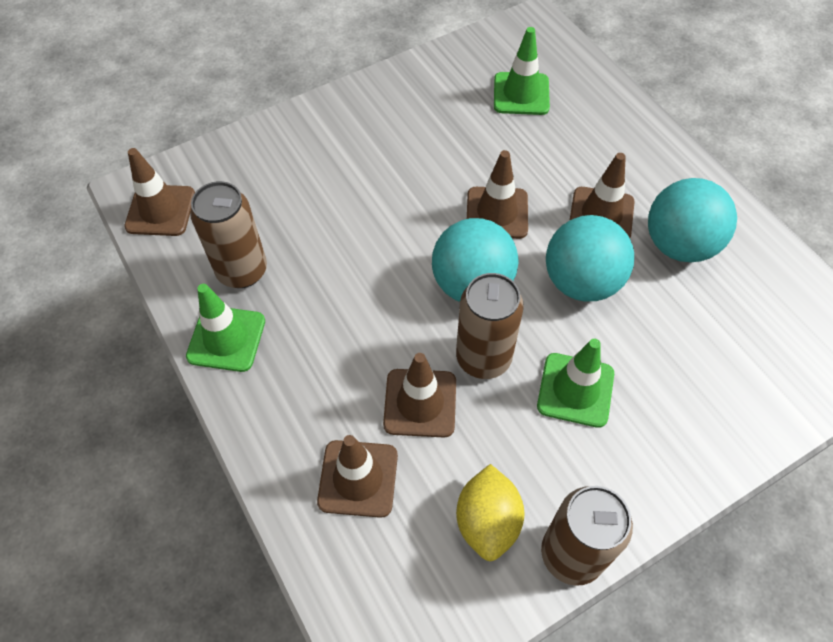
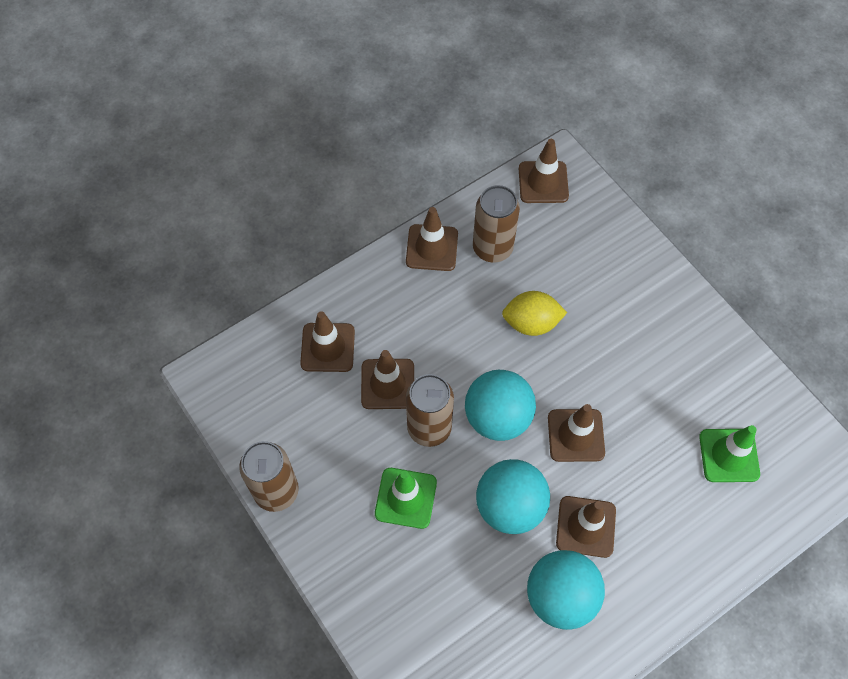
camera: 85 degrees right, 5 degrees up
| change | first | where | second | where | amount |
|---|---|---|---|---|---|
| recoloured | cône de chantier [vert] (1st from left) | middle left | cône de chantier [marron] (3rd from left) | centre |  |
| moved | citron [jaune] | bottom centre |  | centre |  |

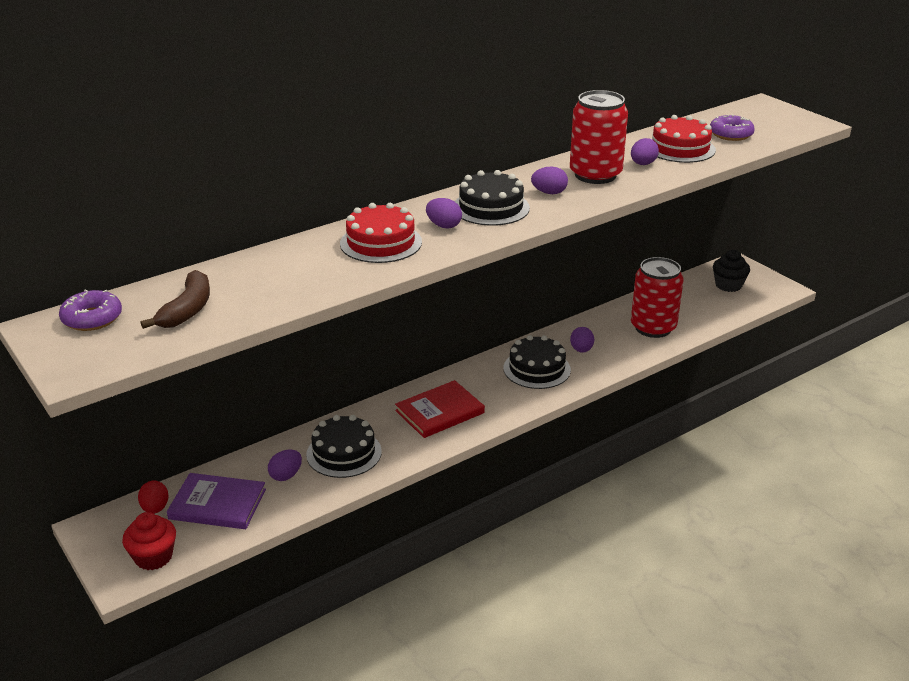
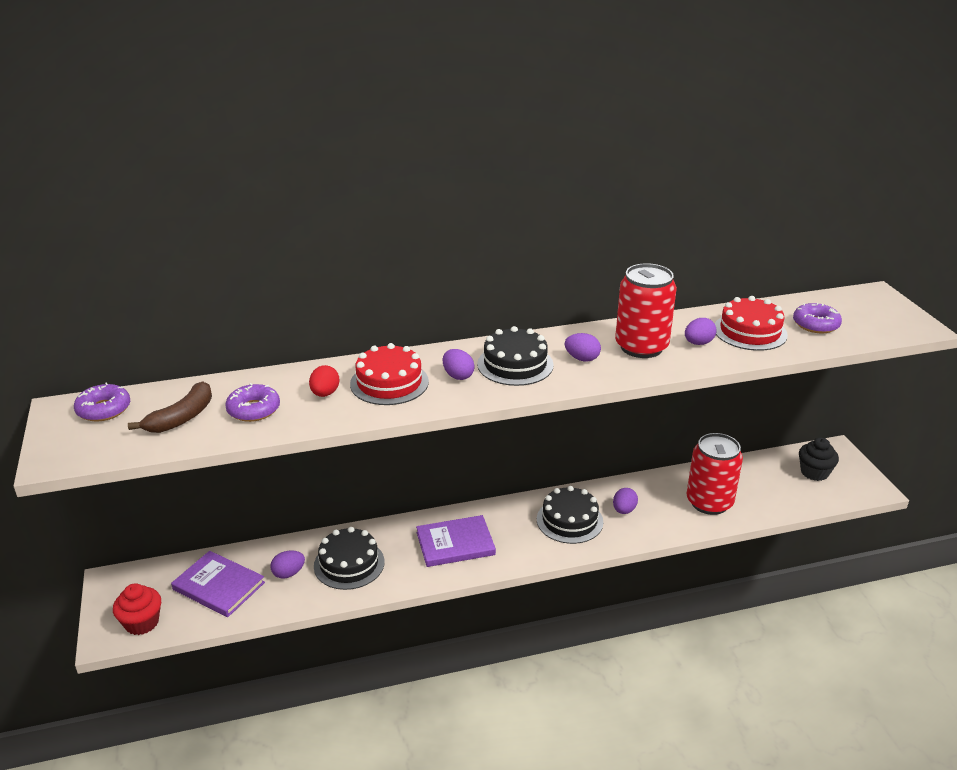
camera: 20 degrees right, 0 degrees up
| change | first | where | second | where | amount |
|---|---|---|---|---|---|
| added |  |  | beignet [violet] (2nd from left) | middle left |  |
| moved | œuf [rouge] | bottom left |  | centre |  |
| recoloured | livre [rouge] | centre | livre [violet] (2nd from left) | bottom centre |  |

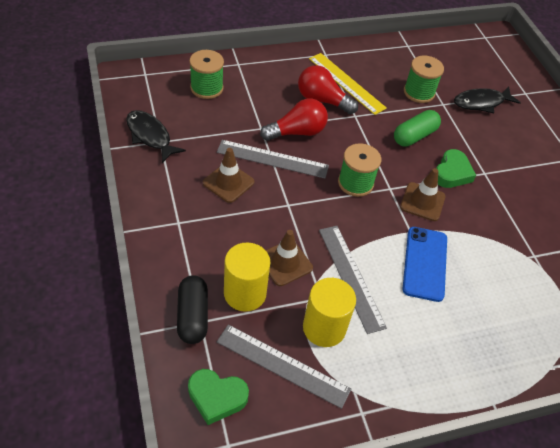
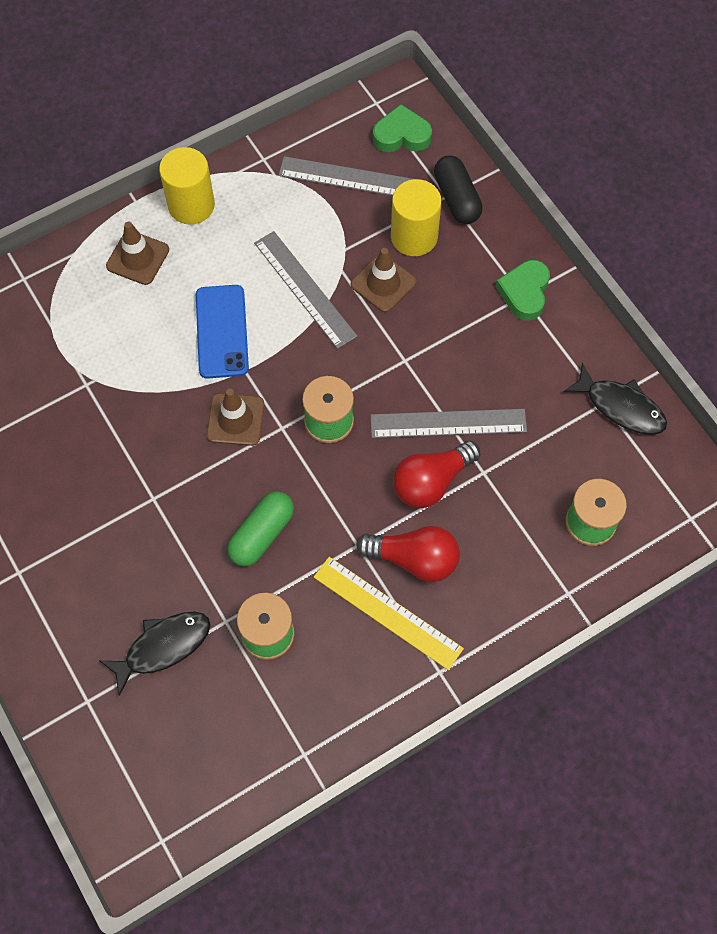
camera: 170 degrees right, 15 degrees up
| change | first | where | second | where | amount |
|---|---|---|---|---|---|
| moved | cône de chantier [marron] (1st from left) | centre |  | top left |  |
| moved | cylindre [jaune] (2nd from left in the first image) | bottom centre | cylindre [jaune] (1st from left) | top left |  |
| moved | cœur [vert] (2nd from left) | middle right |  | top right |  |

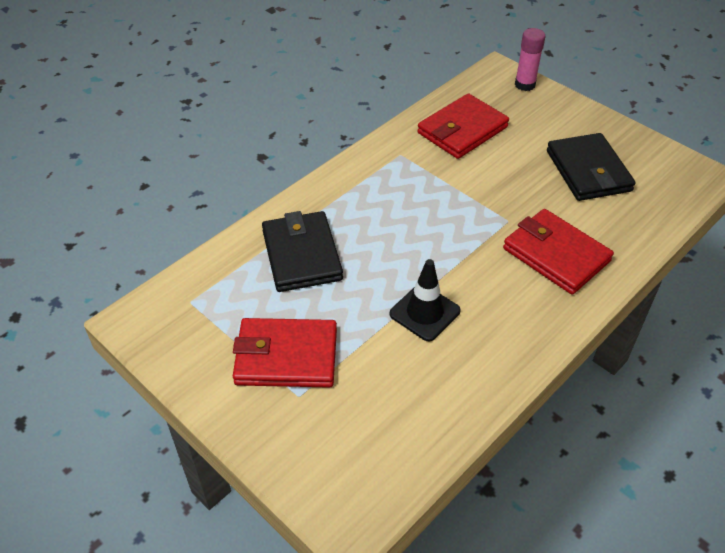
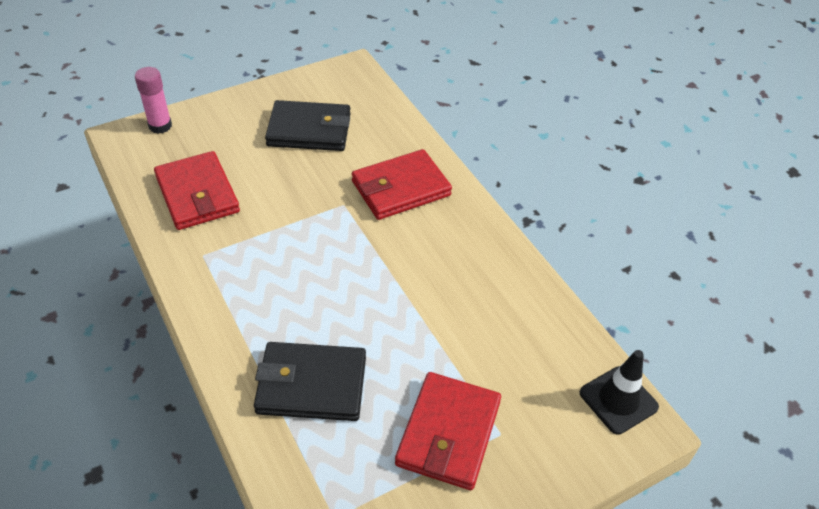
camera: 75 degrees left, 0 degrees up
| change | first | where | second | where | amount |
|---|---|---|---|---|---|
| moved | cône de chantier [noir] | centre |  | bottom right |  |

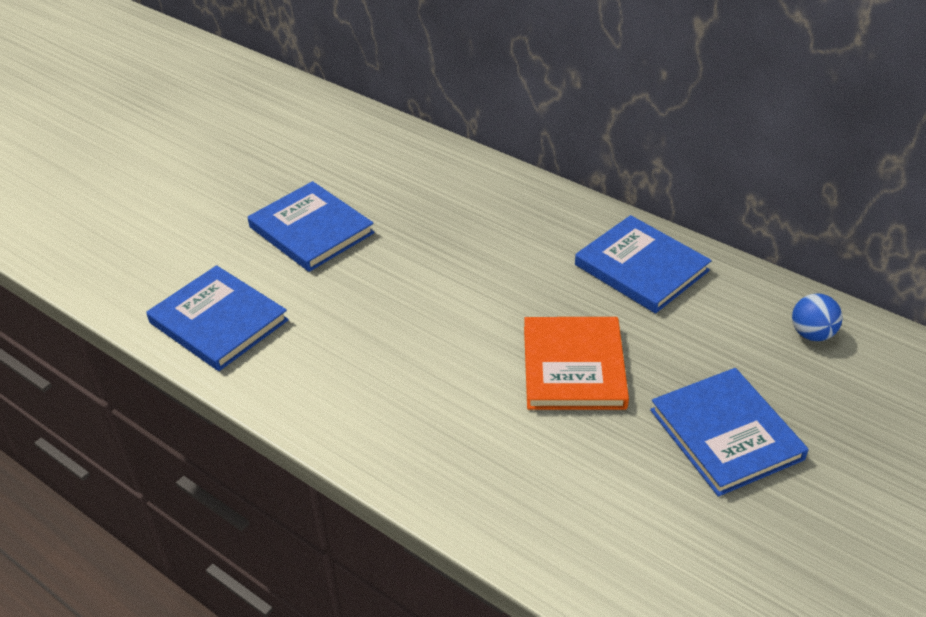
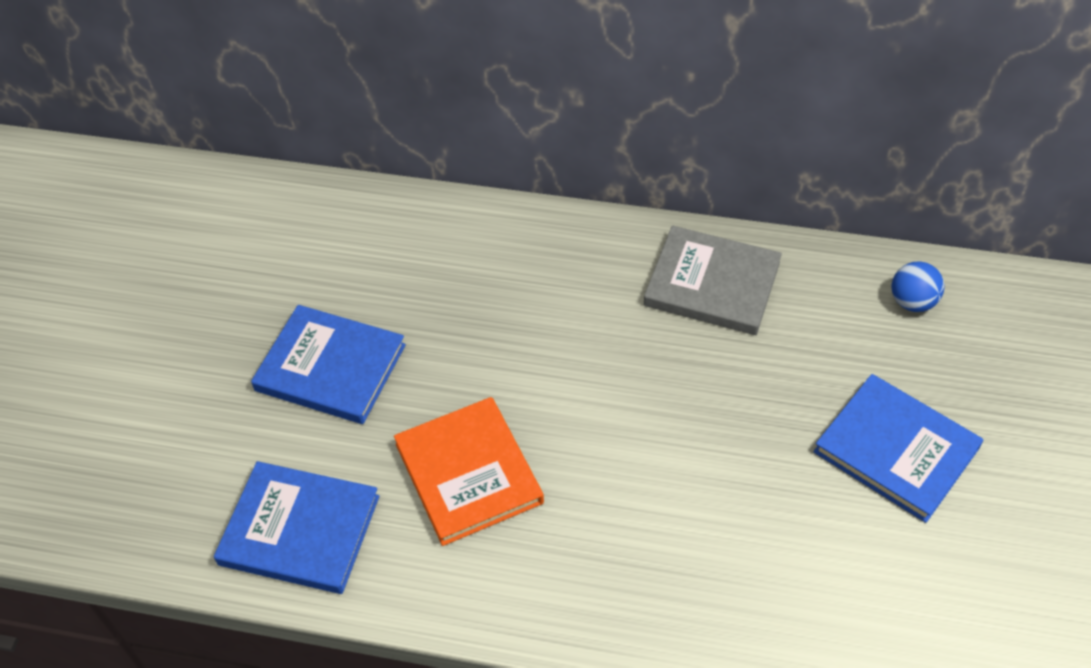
camera: 25 degrees left, 10 degrees up
| change | first | where | second | where | amount |
|---|---|---|---|---|---|
| moved | livre [orange] | centre |  | bottom centre |  |
| recoloured | livre [bleu] (3rd from left) | middle right | livre [gris] | centre |  |

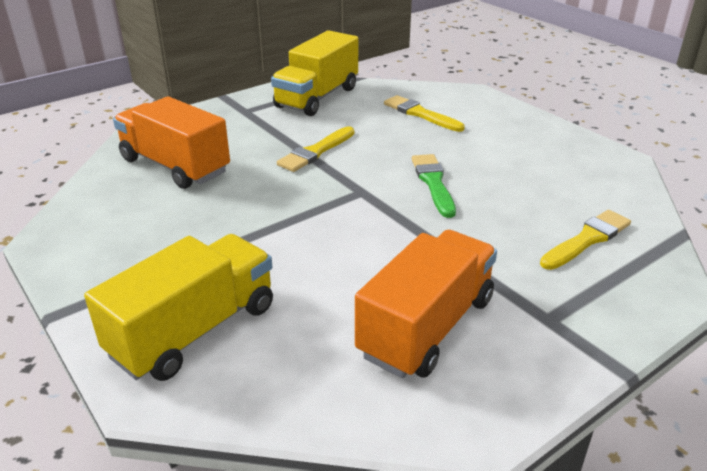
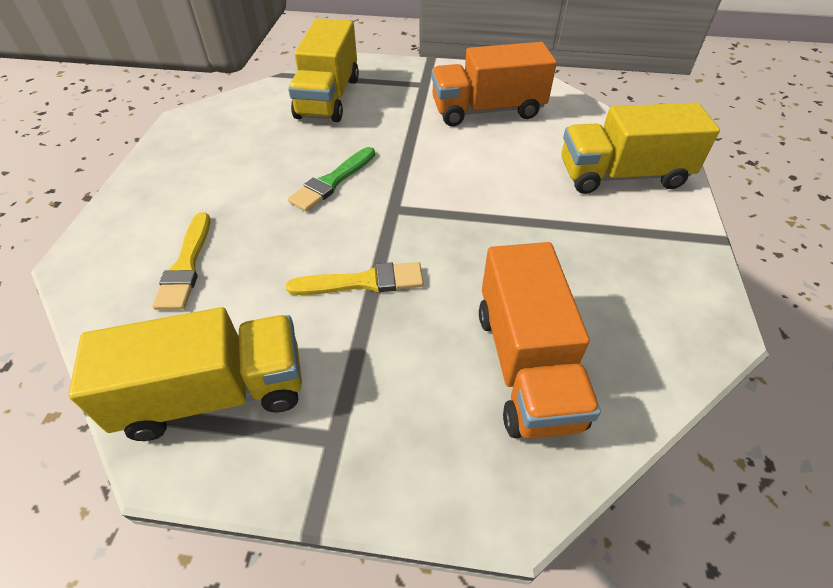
camera: 135 degrees left, 15 degrees up
| change | first | where | second | where | amount |
|---|---|---|---|---|---|
| replaced | pinceau [jaune] (3rd from left) | middle right | camion [jaune] (2nd from left) | top centre |  |

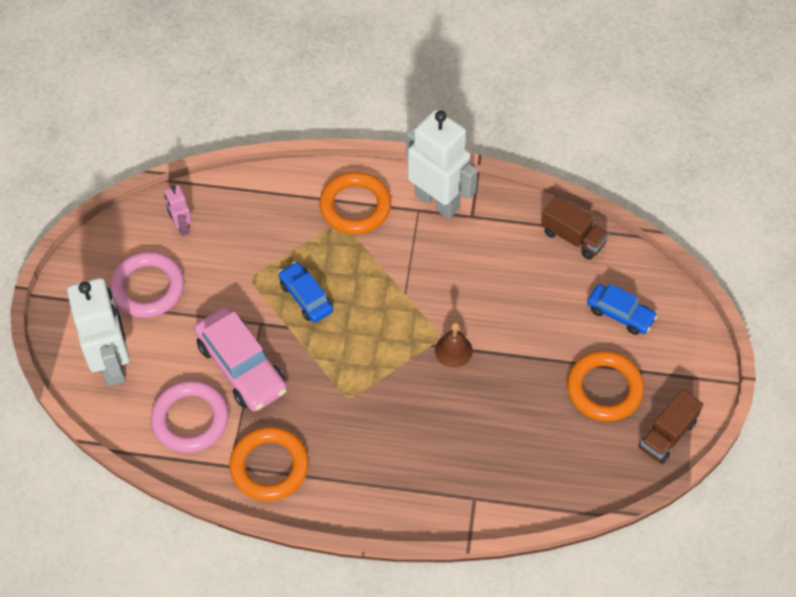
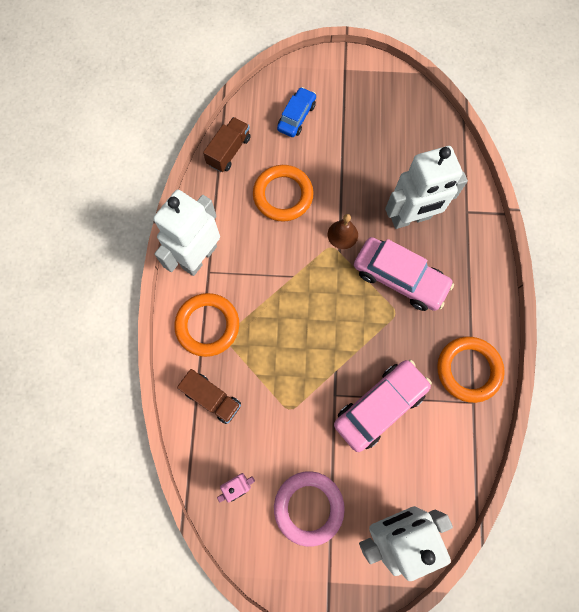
camera: 95 degrees left, 15 degrees up
| change | first | where | second | where | amount |
|---|---|---|---|---|---|
| moved | camion [marron] (2nd from left in the first image) | bottom right | camion [marron] (1st from left) | centre |  |
| moved | anneau [orange] (3rd from left in the first image) | middle right | anneau [orange] (2nd from left) | top centre |  |
| added |  |  | voiture [rose] (2nd from left) | middle right |  |
| added |  |  | robot [blanc] (3rd from left) | top right |  |
| removed | anneau [rose] (2nd from left) | bottom left |  |  |  |
| removed | voiture [bleu] (1st from left) | centre |  |  |  |

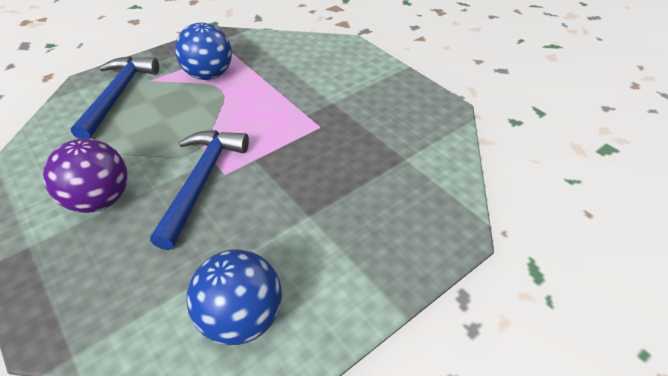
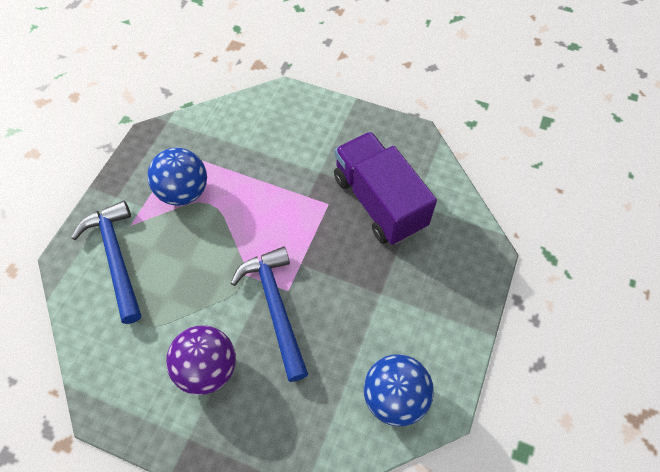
camera: 30 degrees left, 15 degrees up
| change | first | where | second | where | amount |
|---|---|---|---|---|---|
| added |  |  | camion [violet] | centre |  |

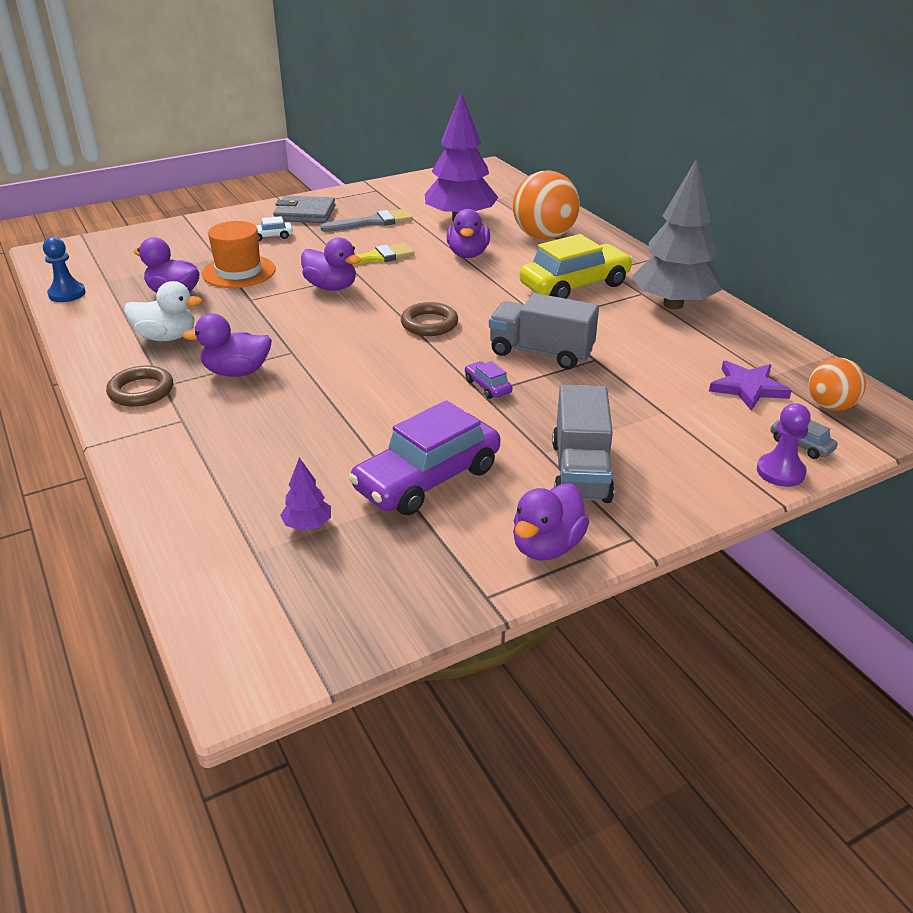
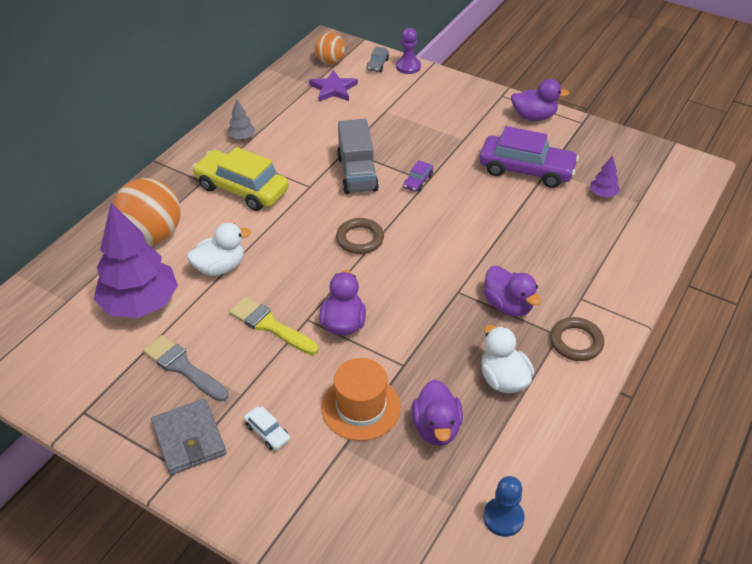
camera: 120 degrees left, 10 degrees up
| change | first | where | second | where | amount |
|---|---|---|---|---|---|
| recoloured | canard [violet] (4th from left) | top centre | canard [blanc] (1st from left) | middle left |  |
| resized | arbre [gris] | top right |  | top left | x0.41 |
| removed | camion [gris] (2nd from left) | centre |  |  |  |

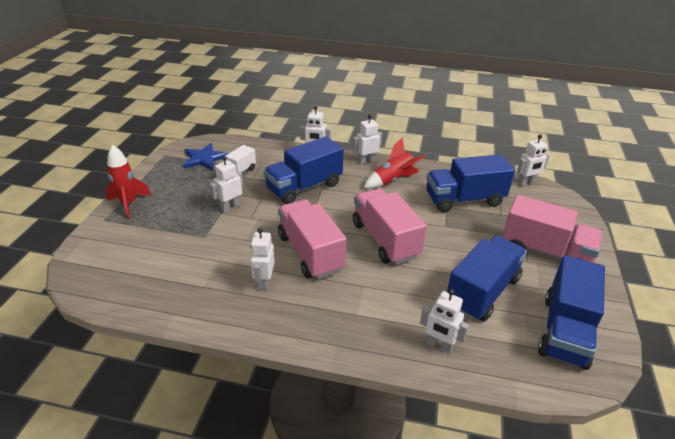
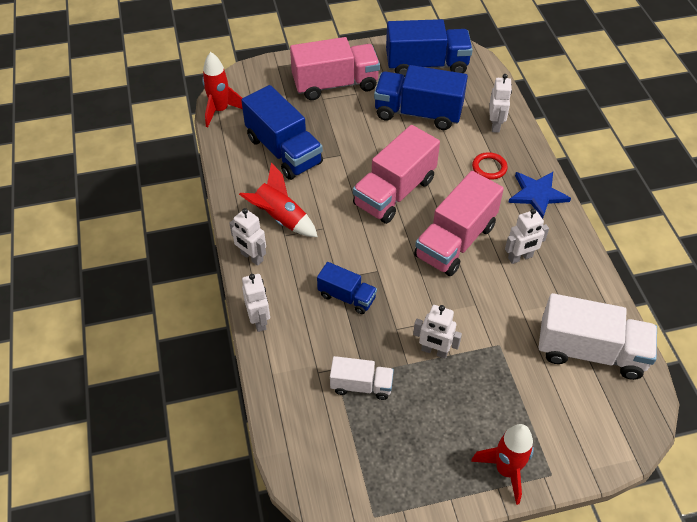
camera: 115 degrees left, 15 degrees up
| change | first | where | second | where | amount |
|---|---|---|---|---|---|
| replaced | robot [blanc] (6th from left) | middle right | fusée [rouge] (1st from left) | top left |  |
| turned | camion [rose] (3rd from left in the first image) | middle right | camion [rose] (1st from left) | top centre | 75 degrees clockwise |
| resized | camion [bleu] (1st from left in the first image) | centre | camion [bleu] (2nd from left) | centre | x0.55 |
| added |  |  | anneau [rouge] | top right |  |
| moved | étoile [bleu] | middle left |  | middle right |  |
| added |  |  | camion [blanc] (2nd from left) | middle right |  |

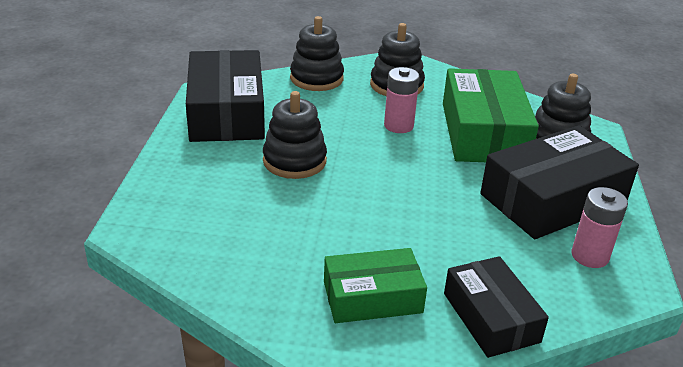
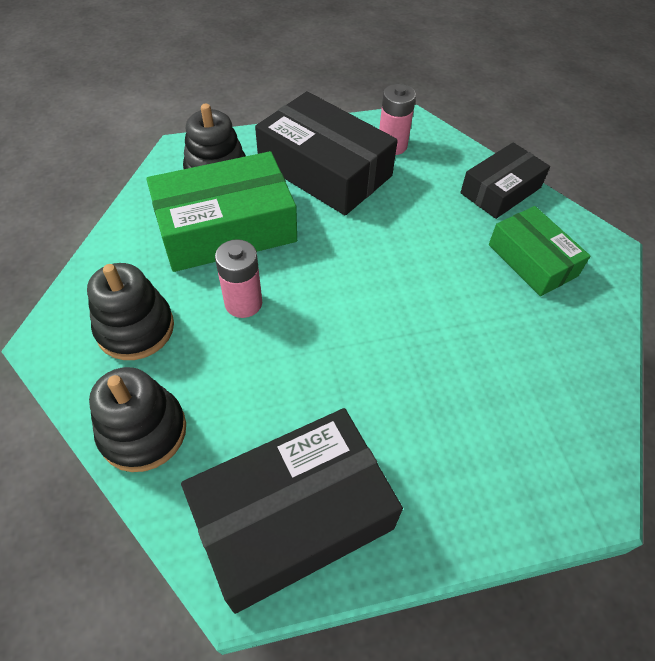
camera: 110 degrees left, 20 degrees up
| change | first | where | second | where | amount |
|---|---|---|---|---|---|
| removed | jouet à empiler [noir] (1st from left) | centre |  |  |  |

